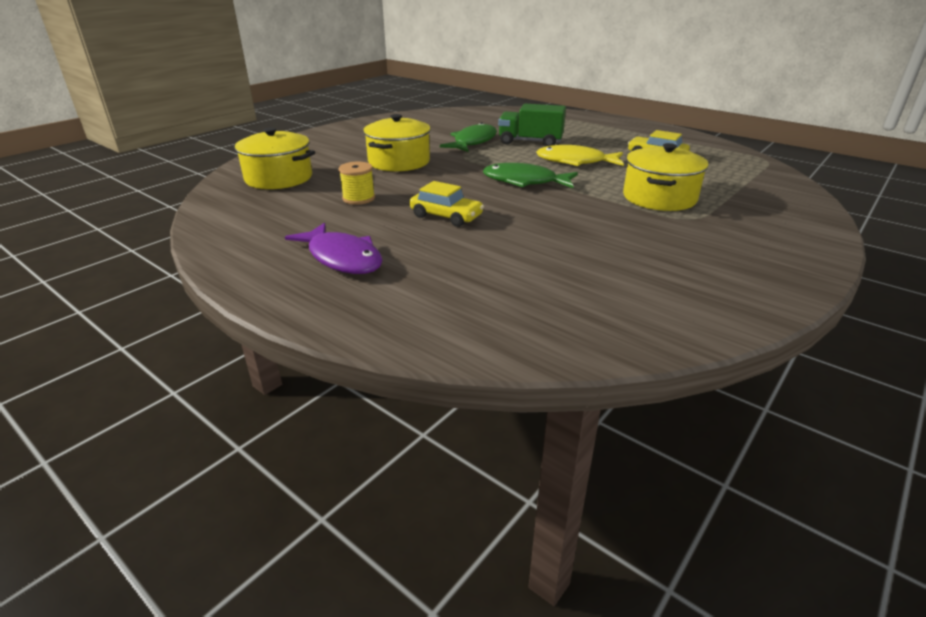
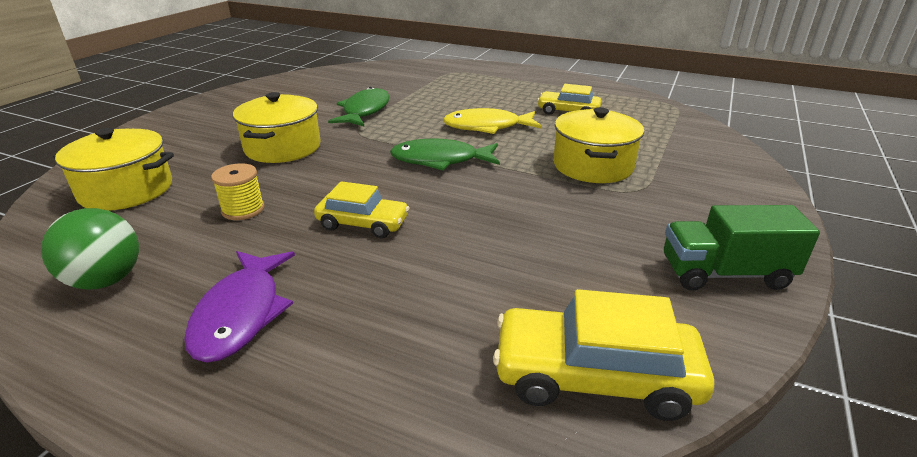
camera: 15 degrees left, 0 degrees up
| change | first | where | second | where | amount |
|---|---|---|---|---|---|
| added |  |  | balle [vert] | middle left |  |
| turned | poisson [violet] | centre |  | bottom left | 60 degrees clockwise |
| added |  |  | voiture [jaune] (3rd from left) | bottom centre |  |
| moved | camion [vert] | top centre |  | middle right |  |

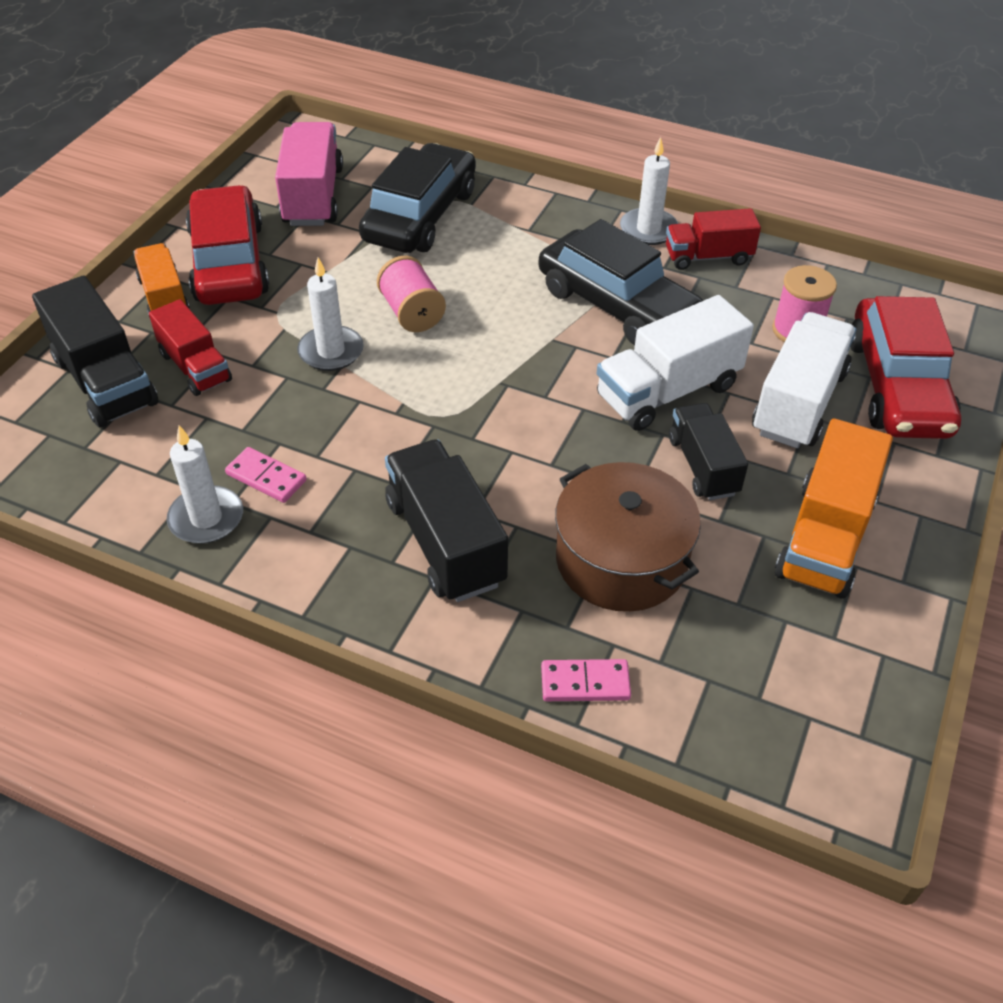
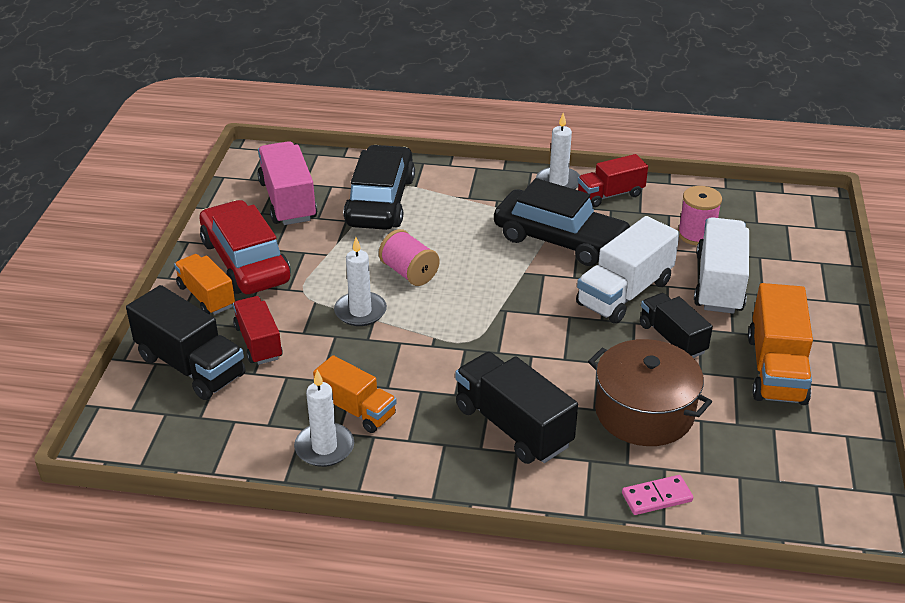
camera: 15 degrees left, 10 degrees down
| change | first | where | second | where | amount |
|---|---|---|---|---|---|
| turned | camion [rouge] (1st from left) | middle left |  | middle left | 150 degrees counterclockwise |
| replaced | domino [rose] (1st from left) | middle left | camion [orange] (2nd from left) | centre |  |
| removed | voiture [rouge] (2nd from left) | middle right |  |  |  |

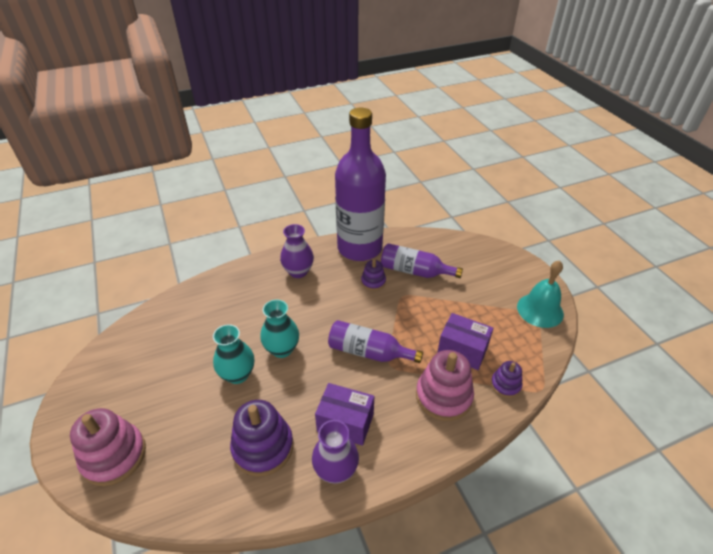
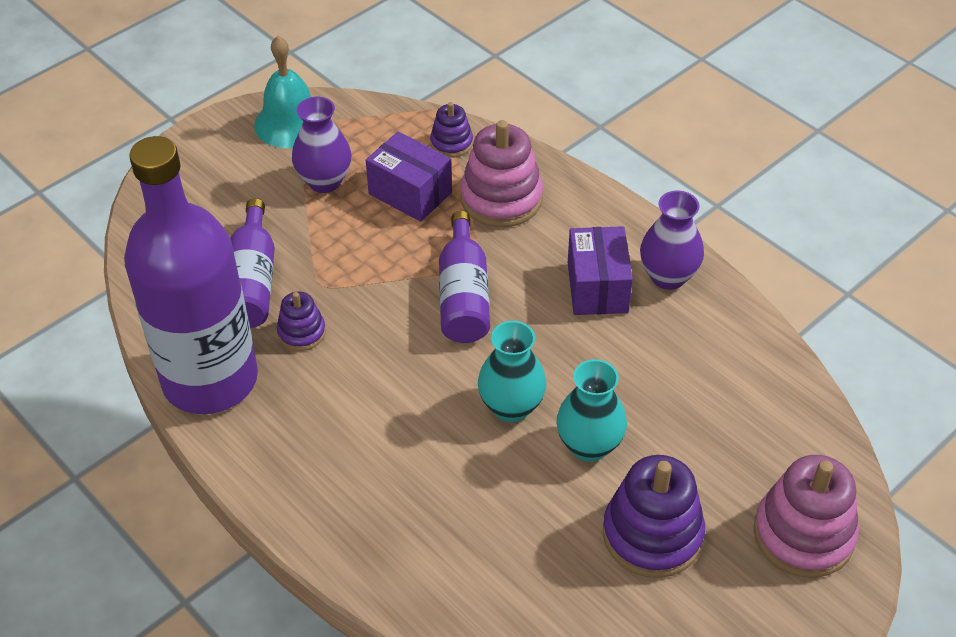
camera: 110 degrees left, 5 degrees up
| change | first | where | second | where | amount |
|---|---|---|---|---|---|
| moved | vase [violet] (1st from left) | centre |  | top centre |  |
| turned | boîte [violet] (2nd from left in the first image) | centre | boîte [violet] (1st from left) | top centre | 60 degrees counterclockwise |
| moved | jouet à empiler [violet] (1st from left in the first image) | bottom centre | jouet à empiler [violet] (3rd from left) | bottom right |  |

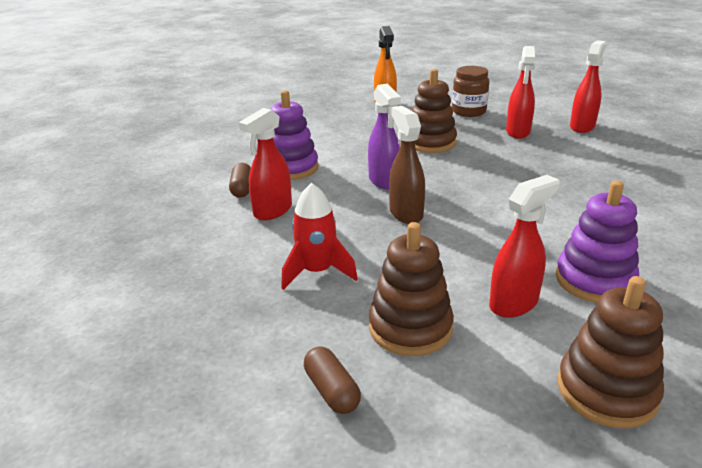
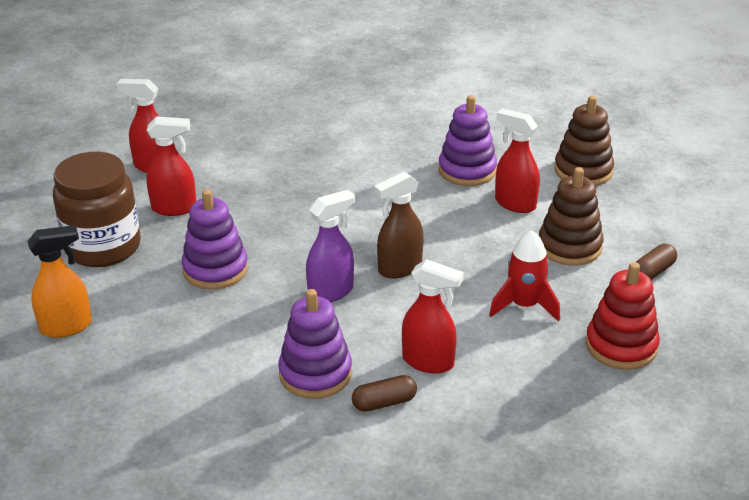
camera: 105 degrees left, 5 degrees up
| change | first | where | second | where | amount |
|---|---|---|---|---|---|
| resized | bocal [marron] | top right |  | middle left | x1.59 |
| recoloured | jouet à empiler [marron] (2nd from left) | top centre | jouet à empiler [violet] (1st from left) | middle left |  |
| added |  |  | jouet à empiler [rouge] | middle right |  |

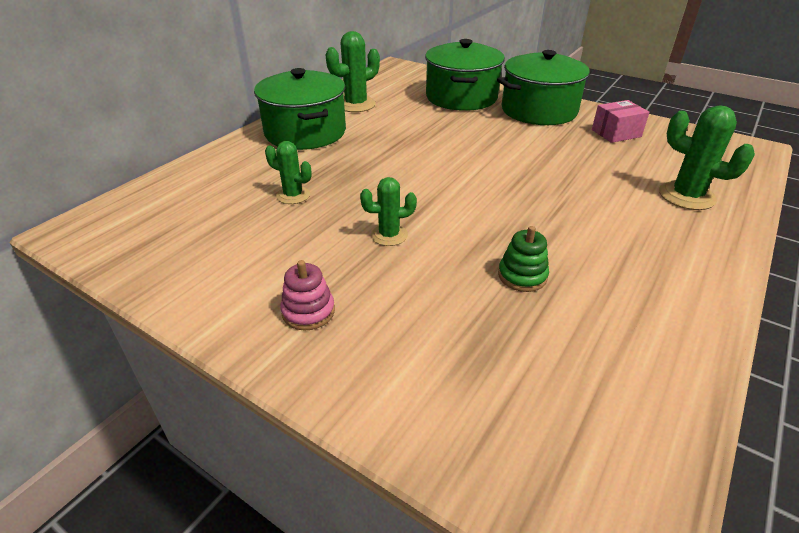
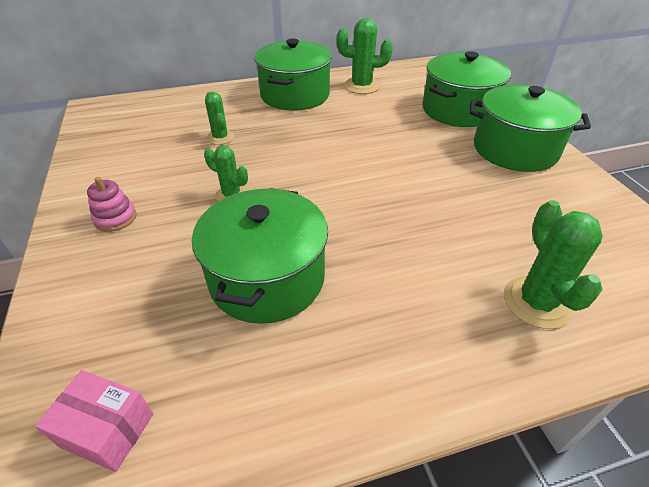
camera: 40 degrees right, 5 degrees up
| change | first | where | second | where | amount |
|---|---|---|---|---|---|
| moved | boîte [rose] | top right |  | bottom left |  |
| replaced | jouet à empiler [vert] | centre | marmite [vert] (1st from left) | centre |  |

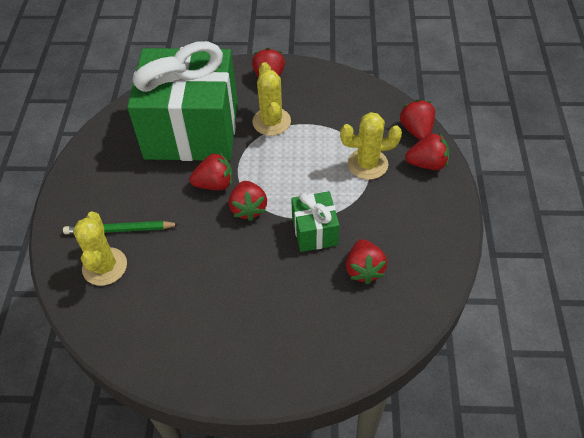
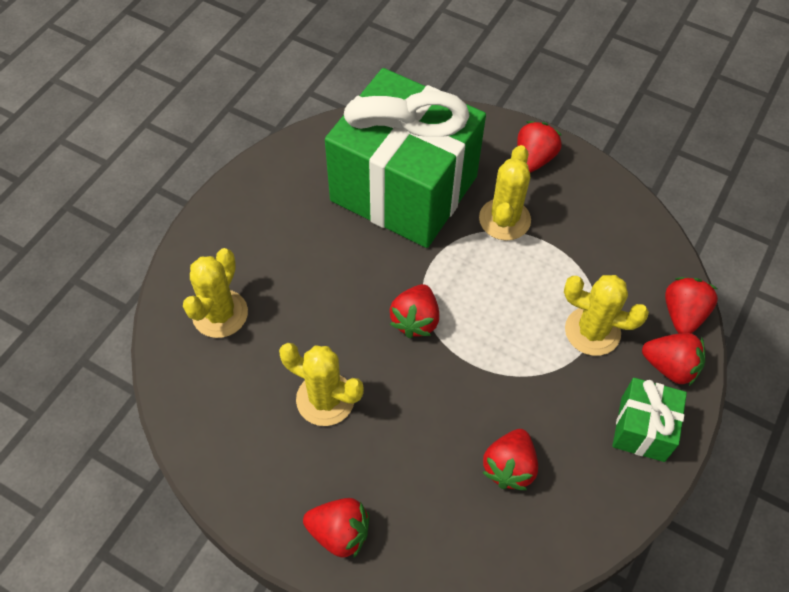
camera: 25 degrees right, 5 degrees up
| change | first | where | second | where | amount |
|---|---|---|---|---|---|
| added |  |  | cactus [jaune] (2nd from left) | centre |  |
| moved | fraise [rouge] (1st from left) | centre |  | bottom centre |  |
| moved | cadeau [vert] (2nd from left) | centre |  | bottom right |  |
| removed | crayon [vert] | middle left |  |  |  |

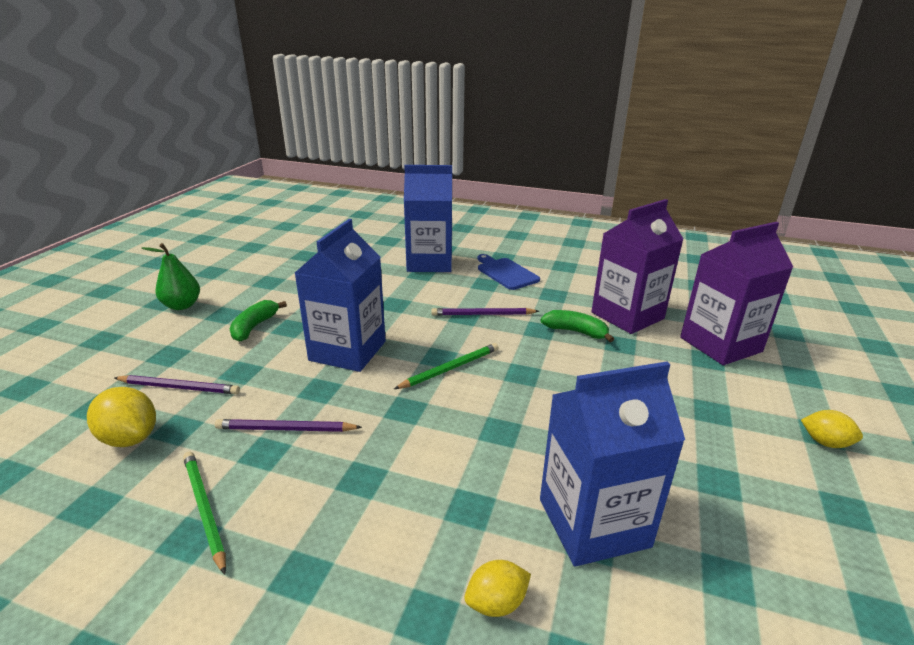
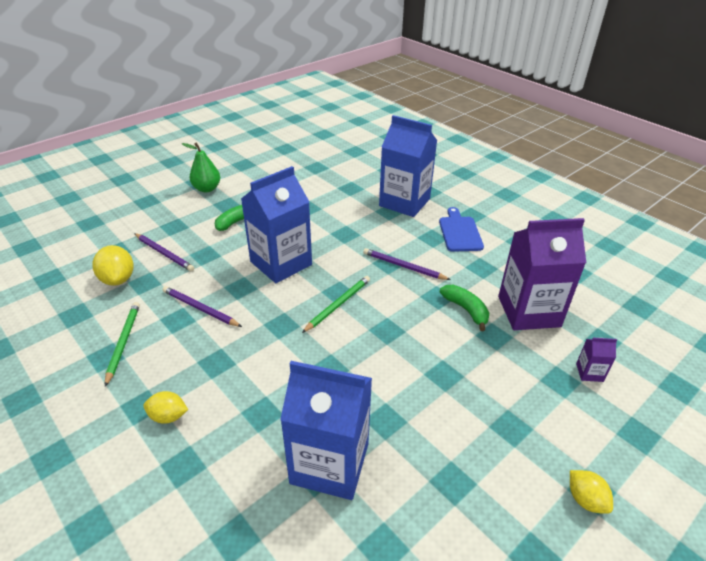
camera: 30 degrees right, 10 degrees up
| change | first | where | second | where | amount |
|---|---|---|---|---|---|
| moved | citron [jaune] (2nd from left) | bottom centre |  | bottom left |  |
| turned | crayon [vert] (2nd from left) | centre |  | centre | 45 degrees counterclockwise |
| resized | brique de lait [violet] (2nd from left) | middle right |  | middle right | x0.40 |

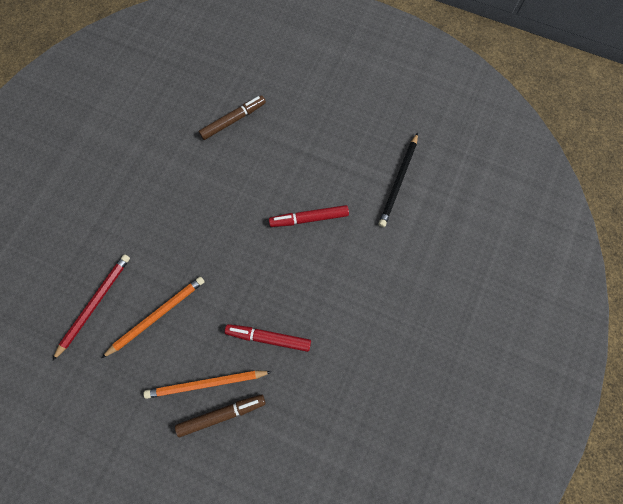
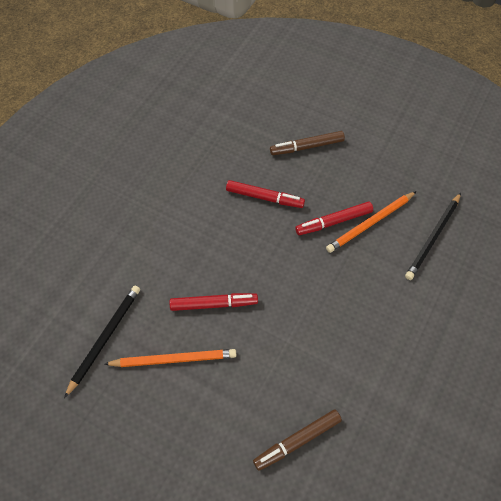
camera: 175 degrees left, 10 degrees down
| change | first | where | second | where | amount |
|---|---|---|---|---|---|
| moved | crayon [orange] (2nd from left in the first image) | bottom left | crayon [orange] (1st from left) | bottom centre |  |
| added |  |  | feutre [rouge] (3rd from left) | middle right |  |
| recoloured | crayon [rouge] | middle left | crayon [noir] (2nd from left) | middle right |  |

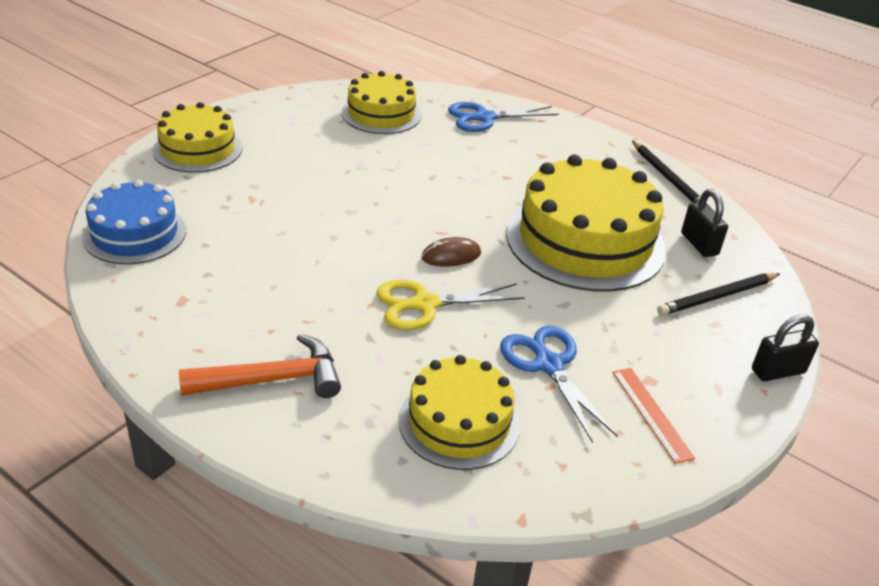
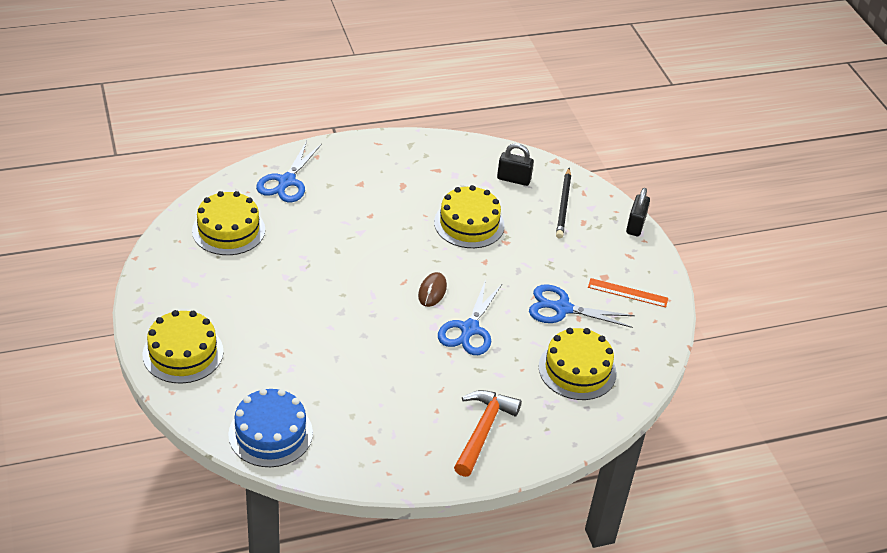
camera: 55 degrees left, 5 degrees up
| change | first | where | second | where | amount |
|---|---|---|---|---|---|
| resized | gâteau [jaune] (4th from left in the first image) | middle right | gâteau [jaune] (3rd from left) | centre | x0.60 |
| recoloured | ciseaux [jaune] | centre | ciseaux [bleu] (2nd from left) | centre |  |
| removed | crayon [noir] (1st from left) | top right |  |  |  |

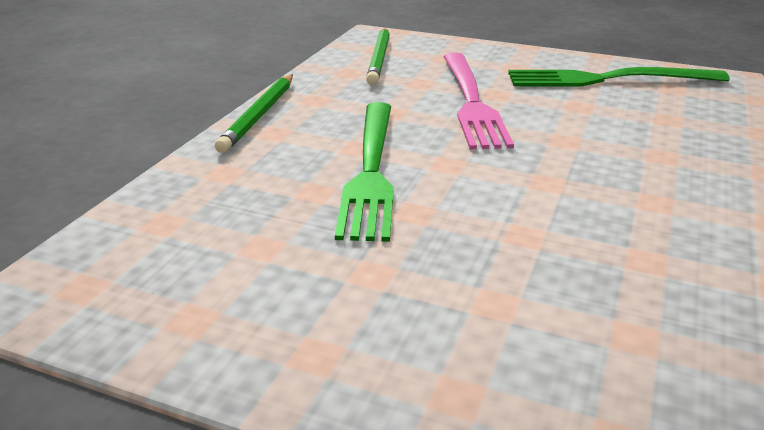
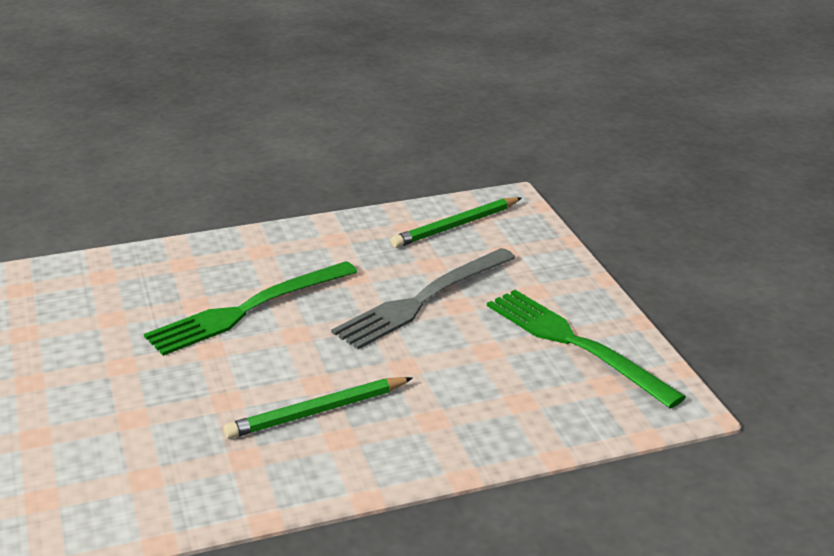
camera: 50 degrees right, 0 degrees up
| change | first | where | second | where | amount |
|---|---|---|---|---|---|
| moved | crayon [vert] (1st from left) | top left |  | bottom centre |  |
| recoloured | fourchette [rose] | top centre | fourchette [gris] | centre |  |

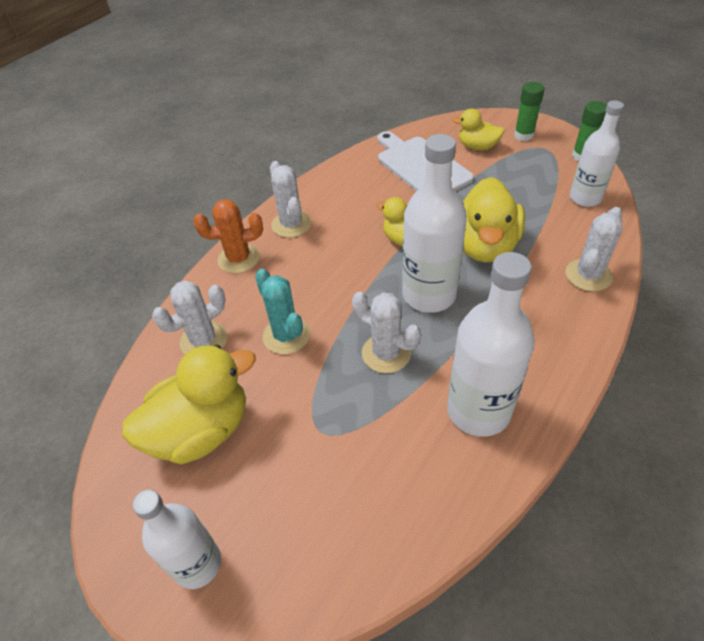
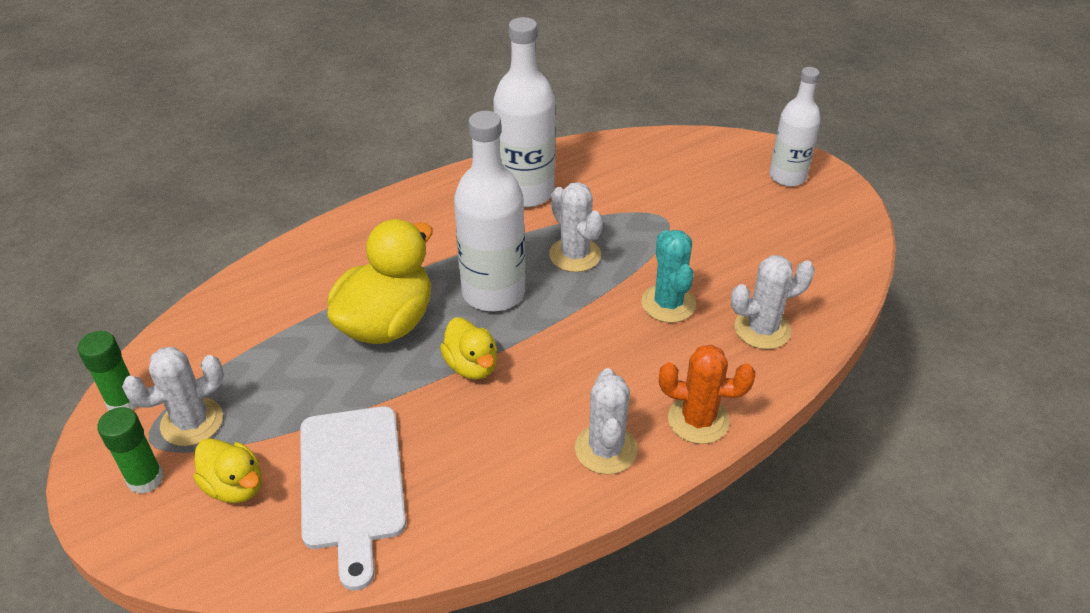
camera: 160 degrees left, 5 degrees down
| change | first | where | second | where | amount |
|---|---|---|---|---|---|
| moved | cactus [blanc] (4th from left in the first image) | middle right | cactus [blanc] (1st from left) | middle left |  |
| removed | canard [jaune] (1st from left) | middle left |  |  |  |
| removed | bouteille [blanc] (4th from left) | top right |  |  |  |

